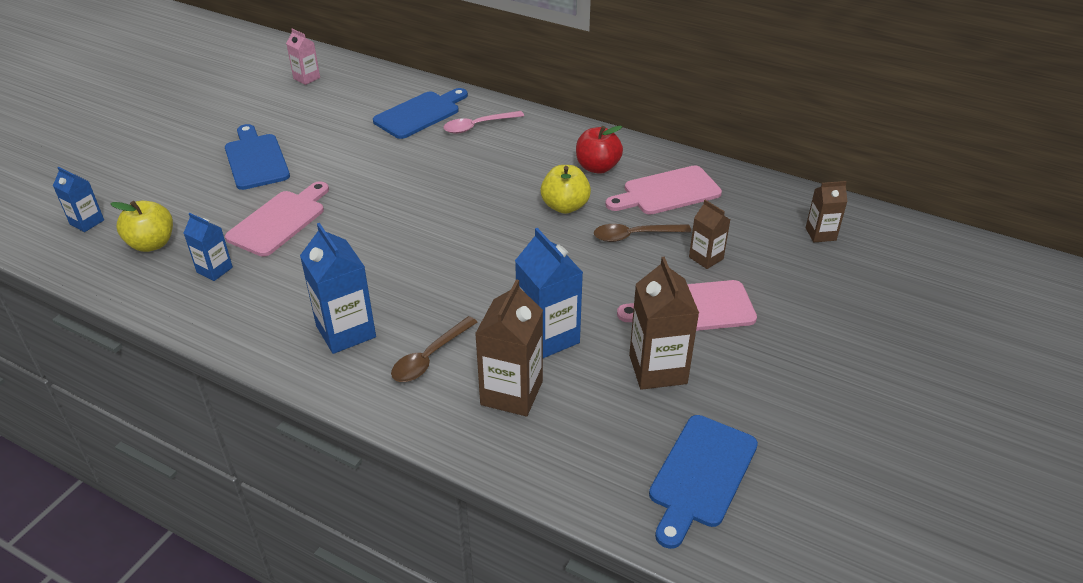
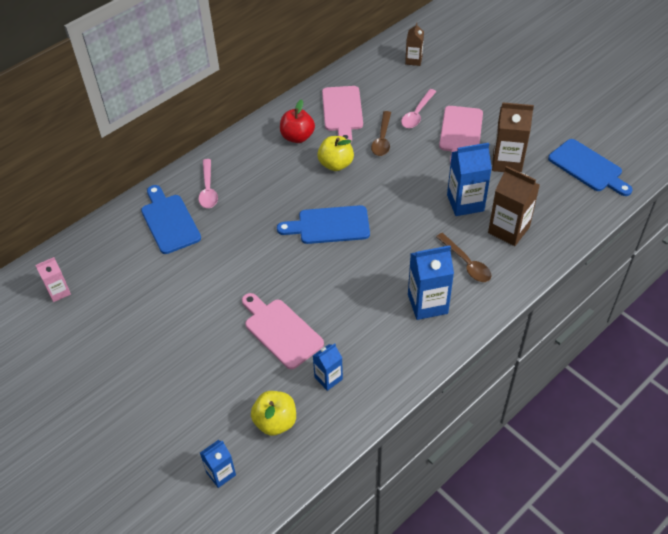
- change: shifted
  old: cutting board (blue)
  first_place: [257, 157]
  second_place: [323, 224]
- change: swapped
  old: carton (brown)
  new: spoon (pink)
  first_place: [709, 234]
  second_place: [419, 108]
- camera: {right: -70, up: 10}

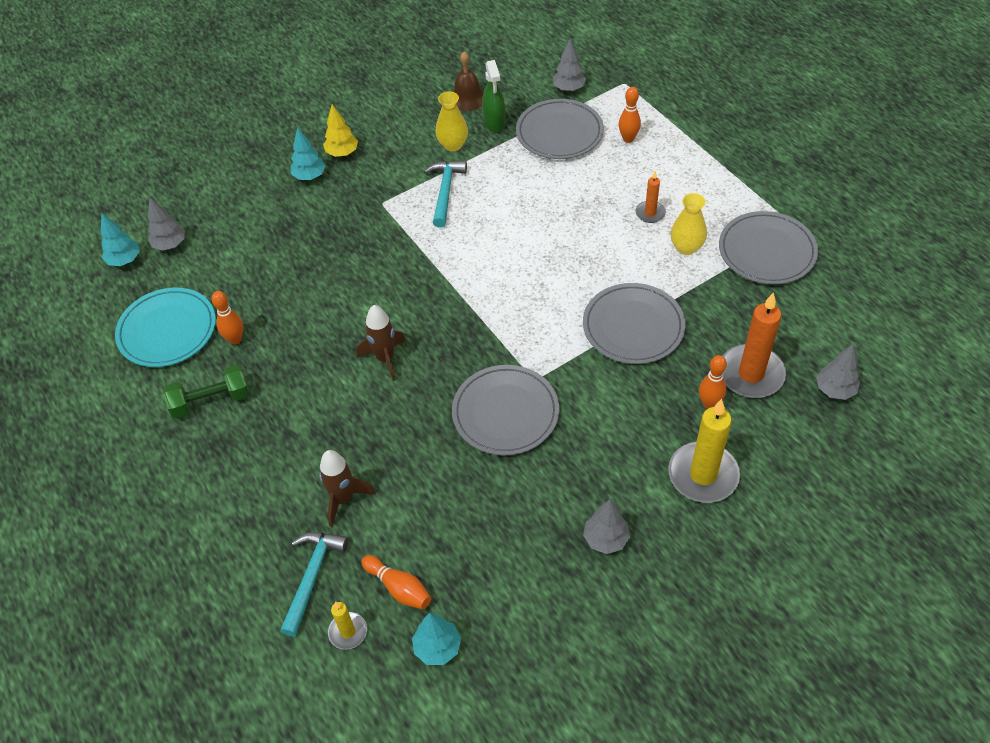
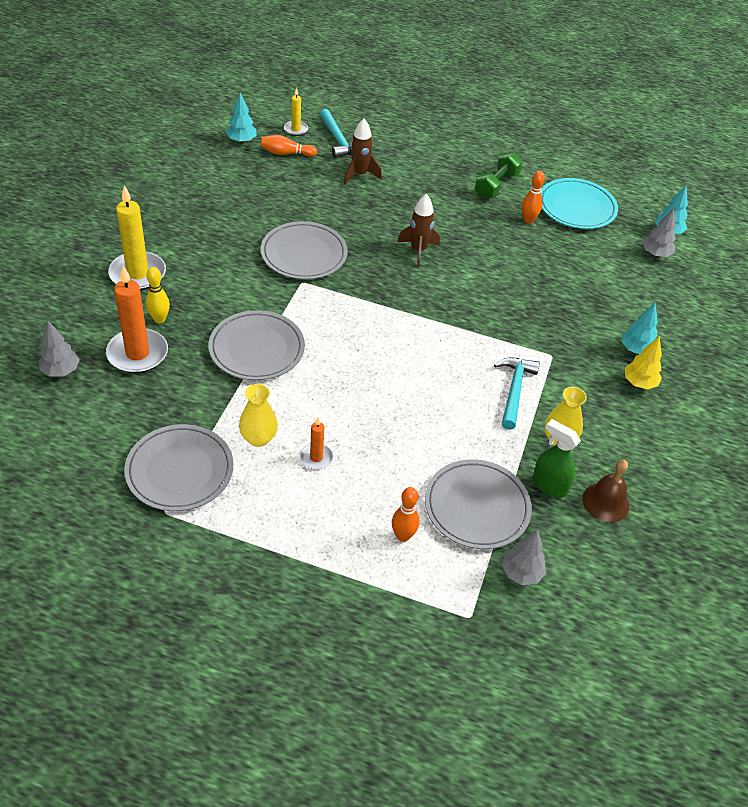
- change: gone
  old: tree (grey)
  first_place: [606, 526]
- change: repainted
  old: bowling pin (orange)
  new: bowling pin (yellow)
  first_place: [713, 382]
  second_place: [158, 295]
- change: rotated
  old: hammer (turquoise)
  first_place: [445, 194]
  second_place: [517, 394]
  degrees: -135
- camera: {right: 135, up: -5}

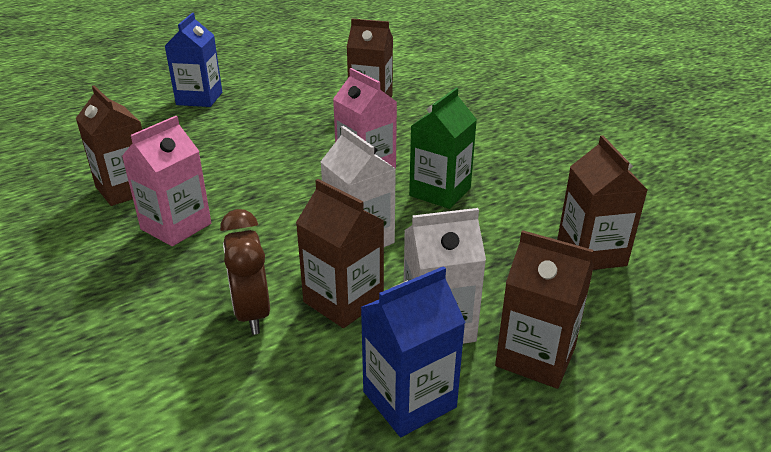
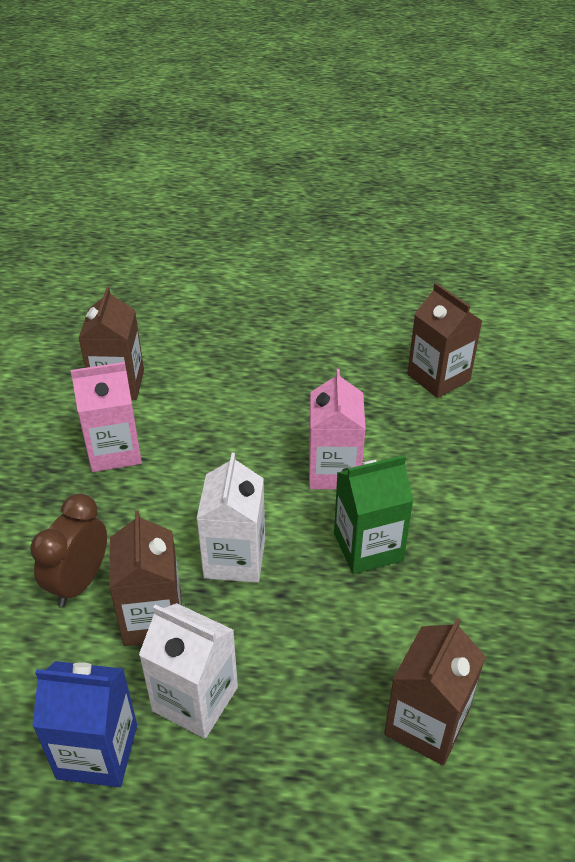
- change: gone
  old: carton (blue)
  first_place: [193, 60]
- change: gone
  old: carton (brown)
  first_place: [544, 309]
- camera: {right: 40, up: 10}

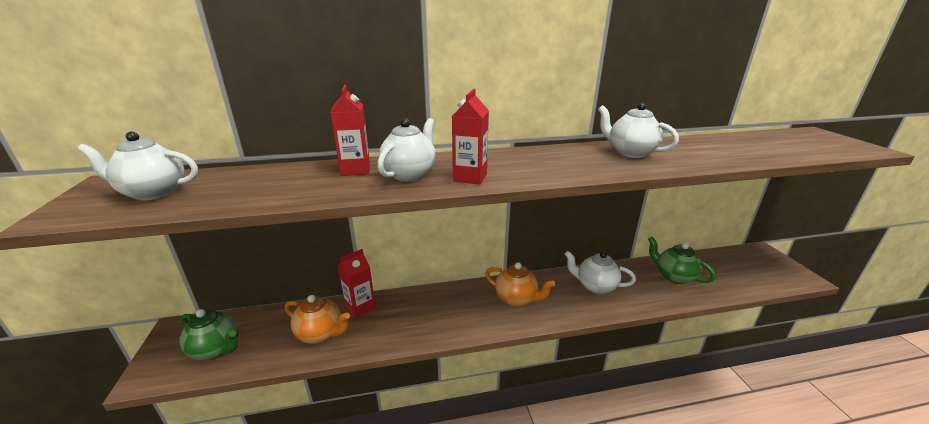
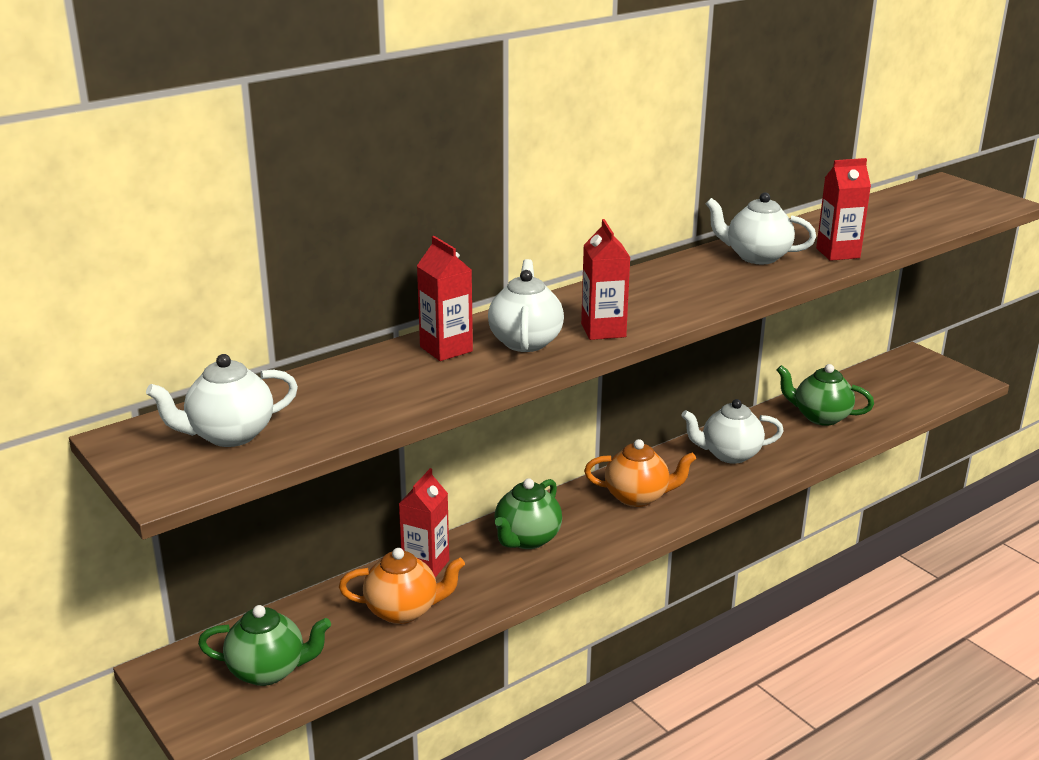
- change: new
  new: teapot (green)
  second_place: [528, 513]
- change: new
  new: carton (red)
  second_place: [843, 209]
- camera: {right: -25, up: 0}

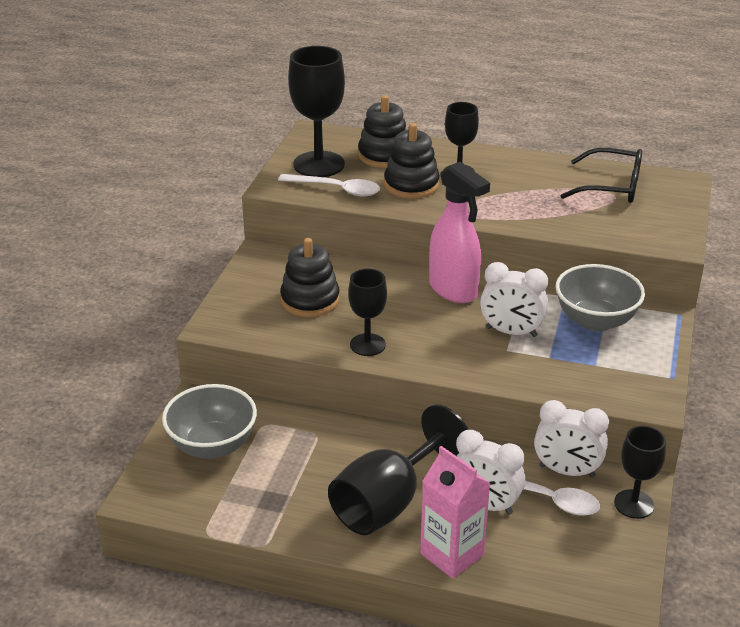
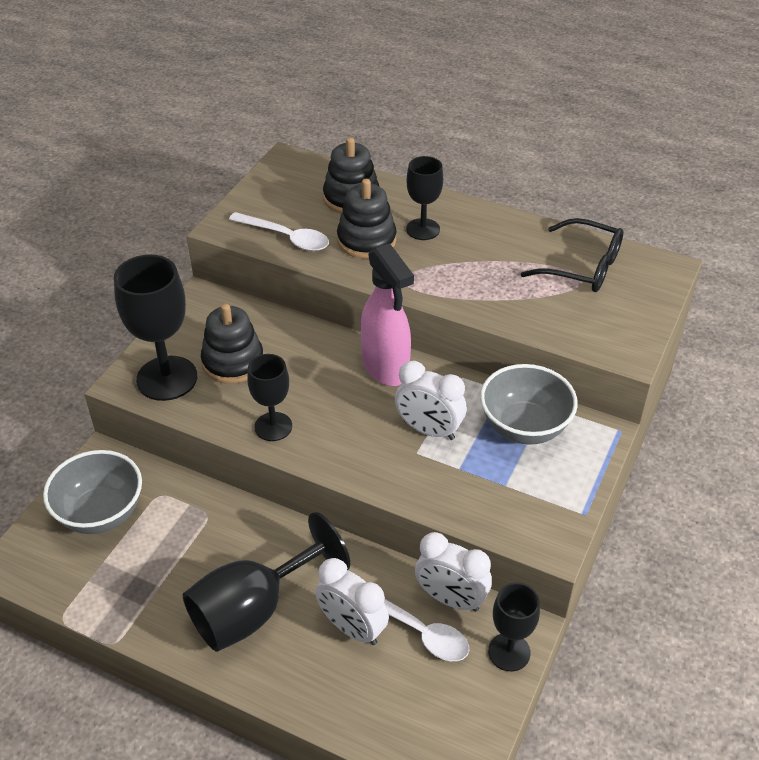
- change: gone
  old: carton (pink)
  first_place: [455, 512]
- change: shifted
  old: goblet (black)
  first_place: [316, 111]
  second_place: [155, 328]
- camera: {right: 10, up: 10}

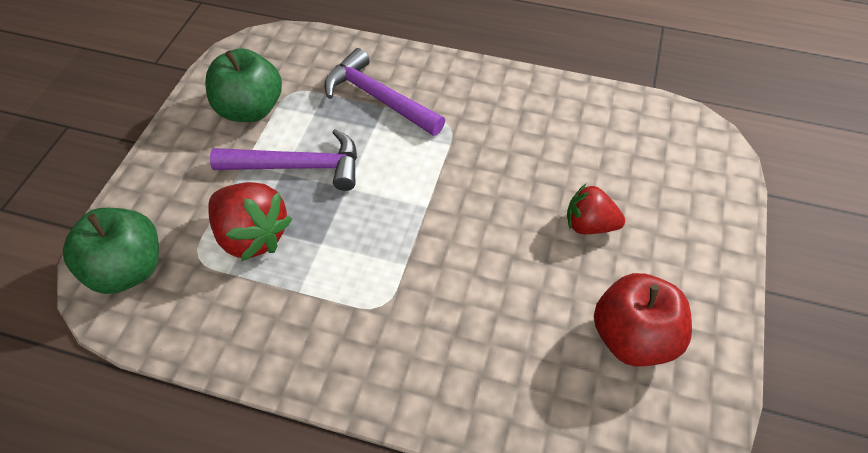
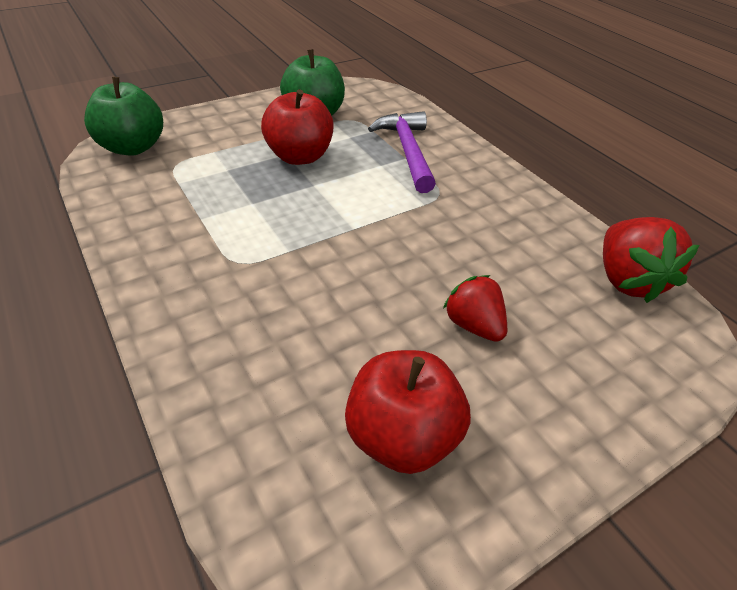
- change: shifted
  old: strawberry (red)
  first_place: [250, 222]
  second_place: [651, 260]
- change: swapped
  old: hammer (purple)
  new: apple (red)
  first_place: [283, 160]
  second_place: [297, 127]
- camera: {right: 40, up: -10}

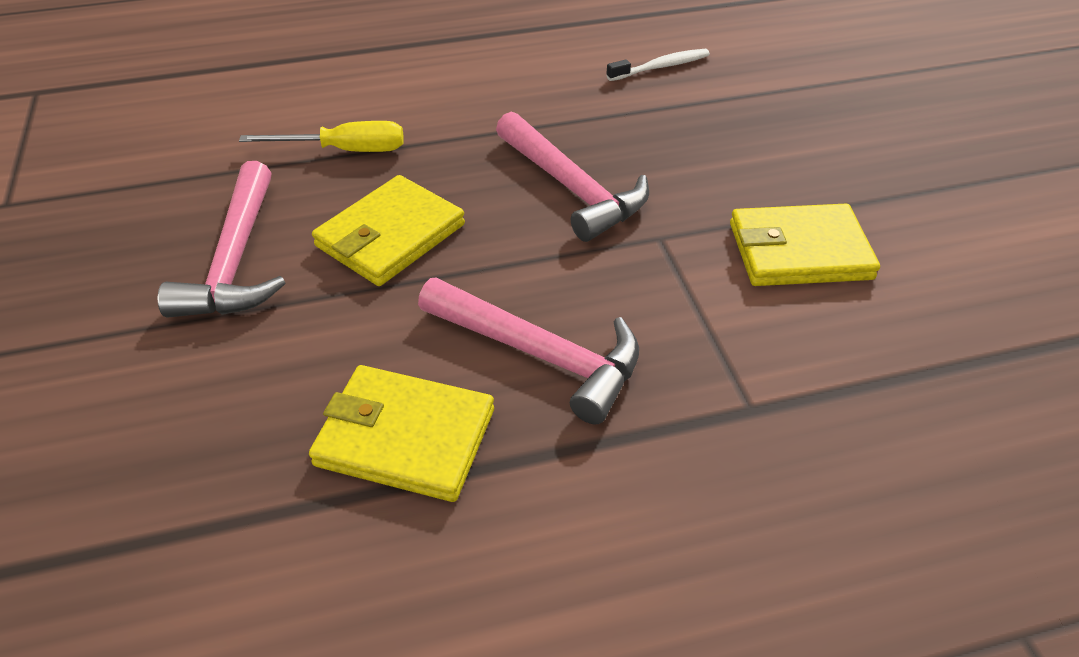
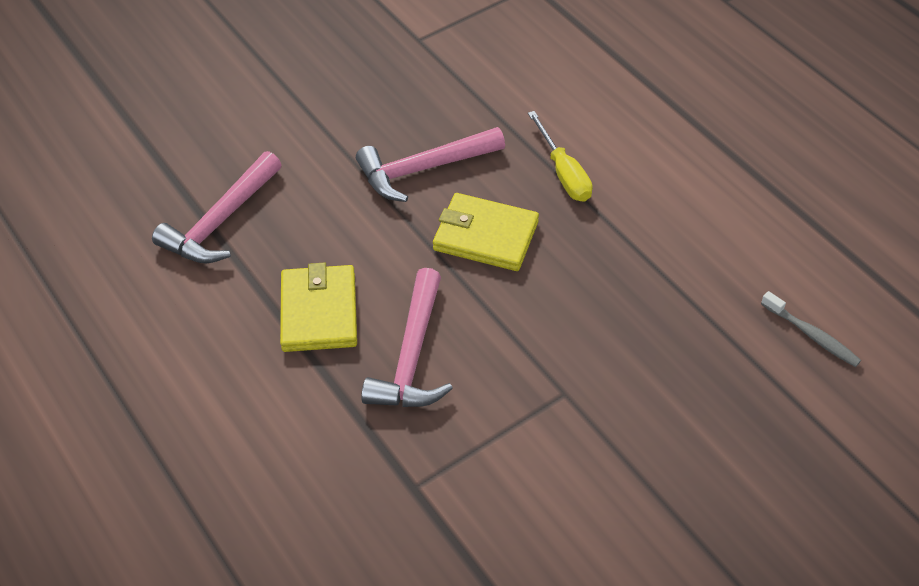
- change: gone
  old: wallet (yellow)
  first_place: [805, 245]
- change: shifted
  old: hammer (pink)
  first_place: [572, 177]
  second_place: [217, 207]
- change: repainted
  old: toothbrush (white)
  new: toothbrush (grey)
  first_place: [658, 65]
  second_place: [811, 329]
- camera: {right: 70, up: 5}

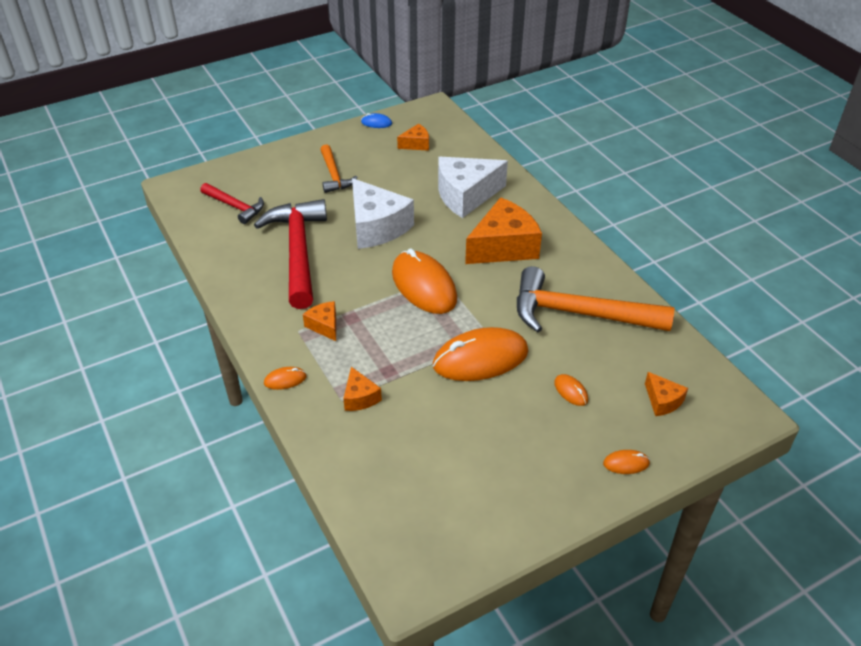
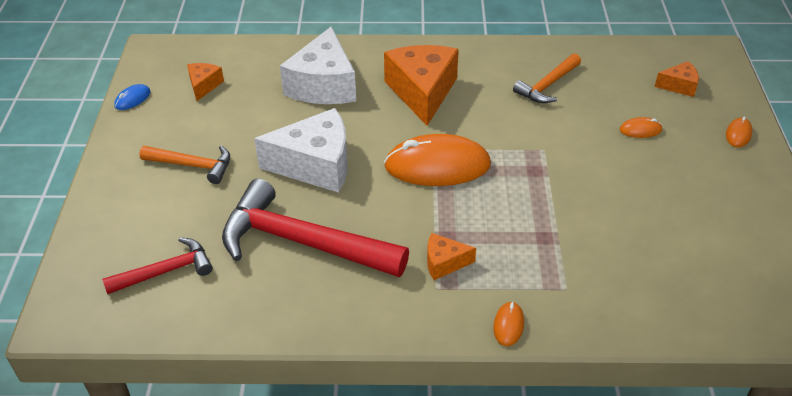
- change: gone
  old: cheese (orange)
  first_place: [362, 389]
- change: gone
  old: mouse (orange)
  first_place: [480, 354]
- change: scaled
  old: hammer (orange)
  first_place: [595, 299]
  second_place: [547, 78]
  factor: 0.53
- camera: {right: -60, up: 0}

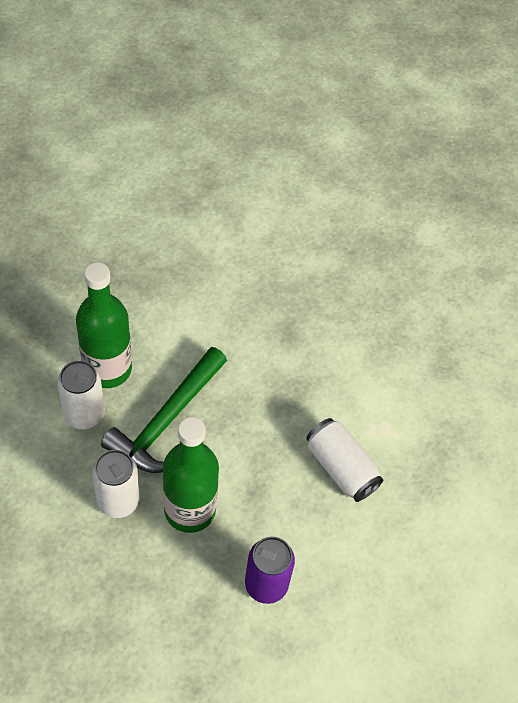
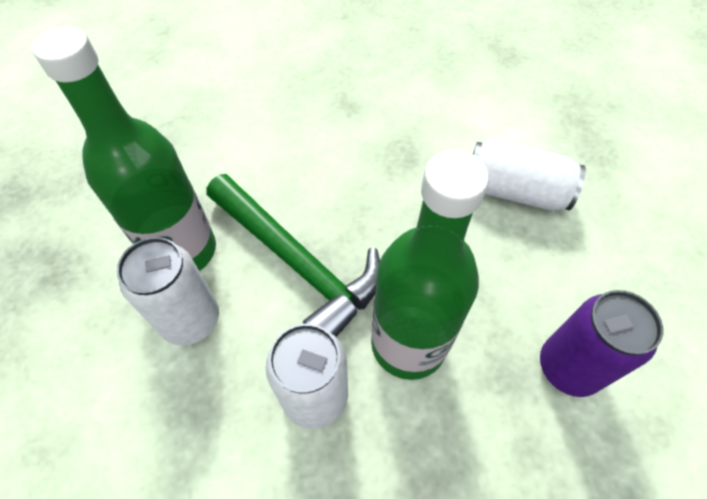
- change: rotated
  old: hammer (green)
  first_place: [164, 410]
  second_place: [293, 255]
  degrees: -45
- camera: {right: -30, up: 0}

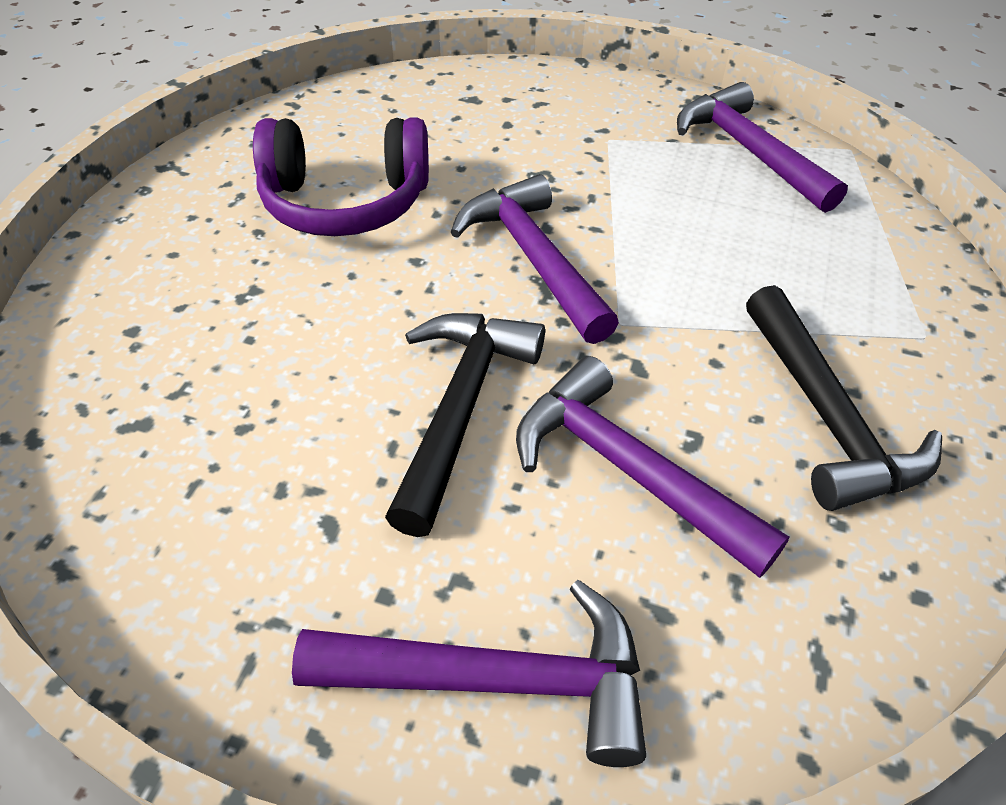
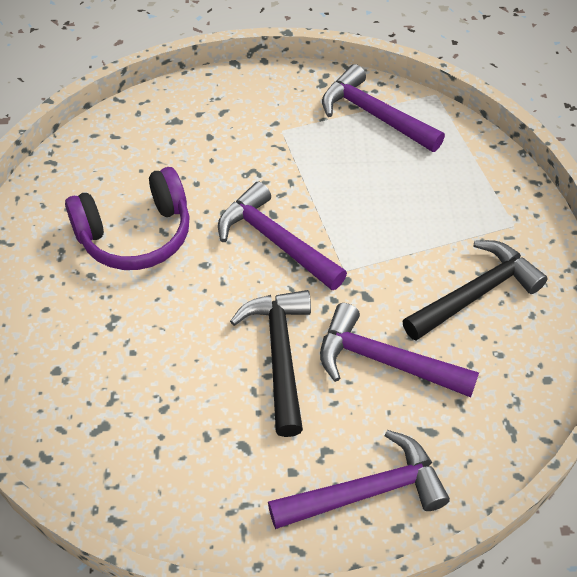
- change: rotated
  old: hammer (black)
  first_place: [844, 398]
  second_place: [475, 290]
  degrees: -90
- camera: {right: -20, up: 5}

